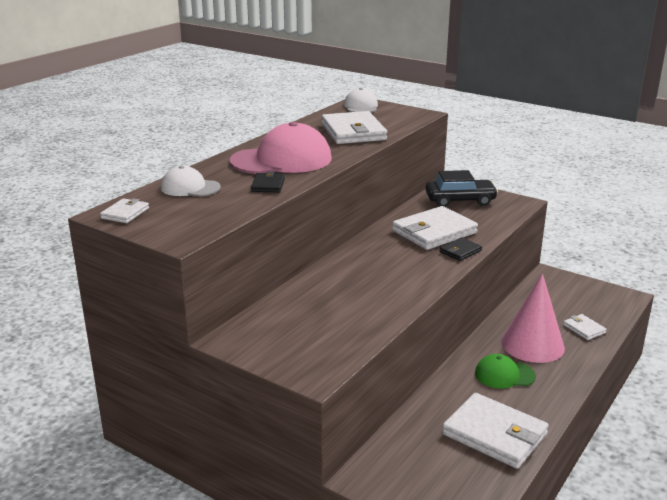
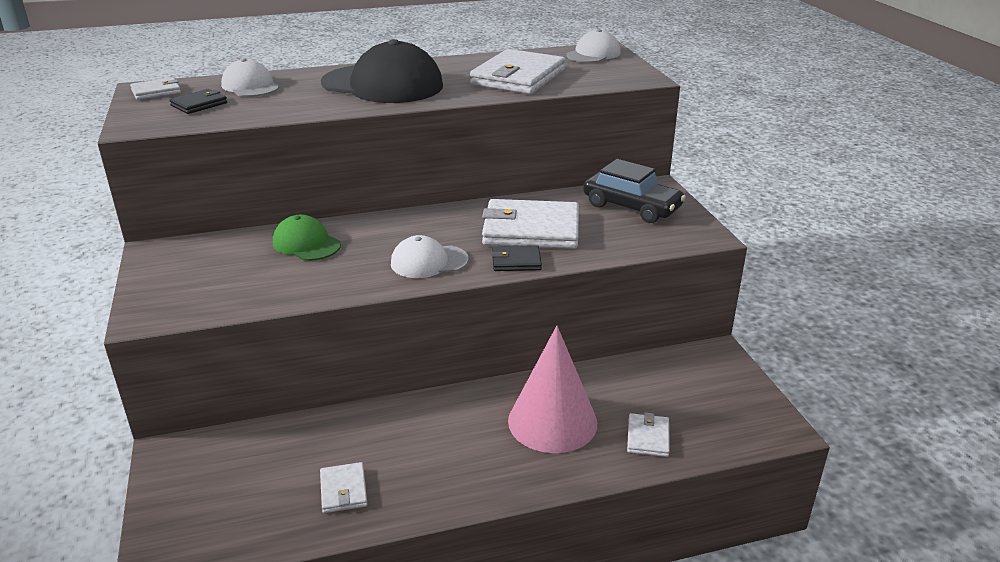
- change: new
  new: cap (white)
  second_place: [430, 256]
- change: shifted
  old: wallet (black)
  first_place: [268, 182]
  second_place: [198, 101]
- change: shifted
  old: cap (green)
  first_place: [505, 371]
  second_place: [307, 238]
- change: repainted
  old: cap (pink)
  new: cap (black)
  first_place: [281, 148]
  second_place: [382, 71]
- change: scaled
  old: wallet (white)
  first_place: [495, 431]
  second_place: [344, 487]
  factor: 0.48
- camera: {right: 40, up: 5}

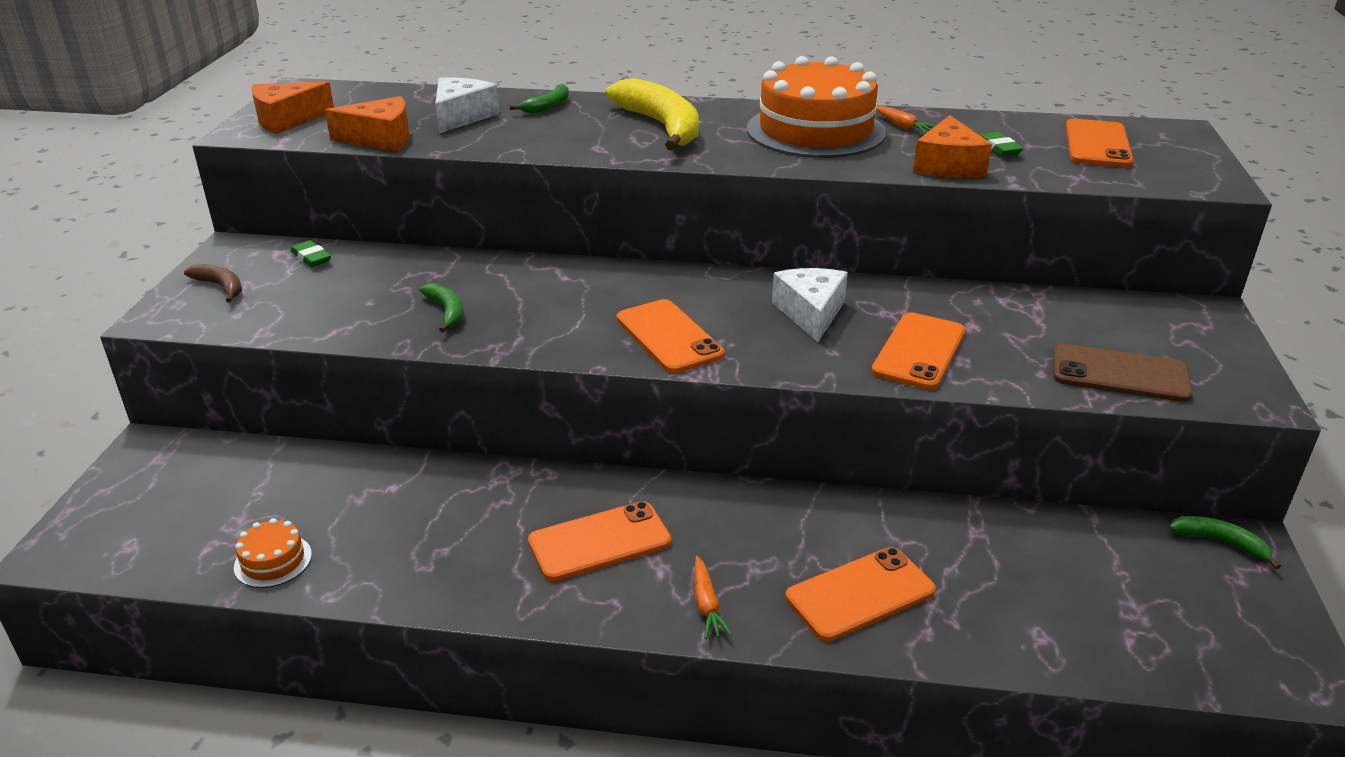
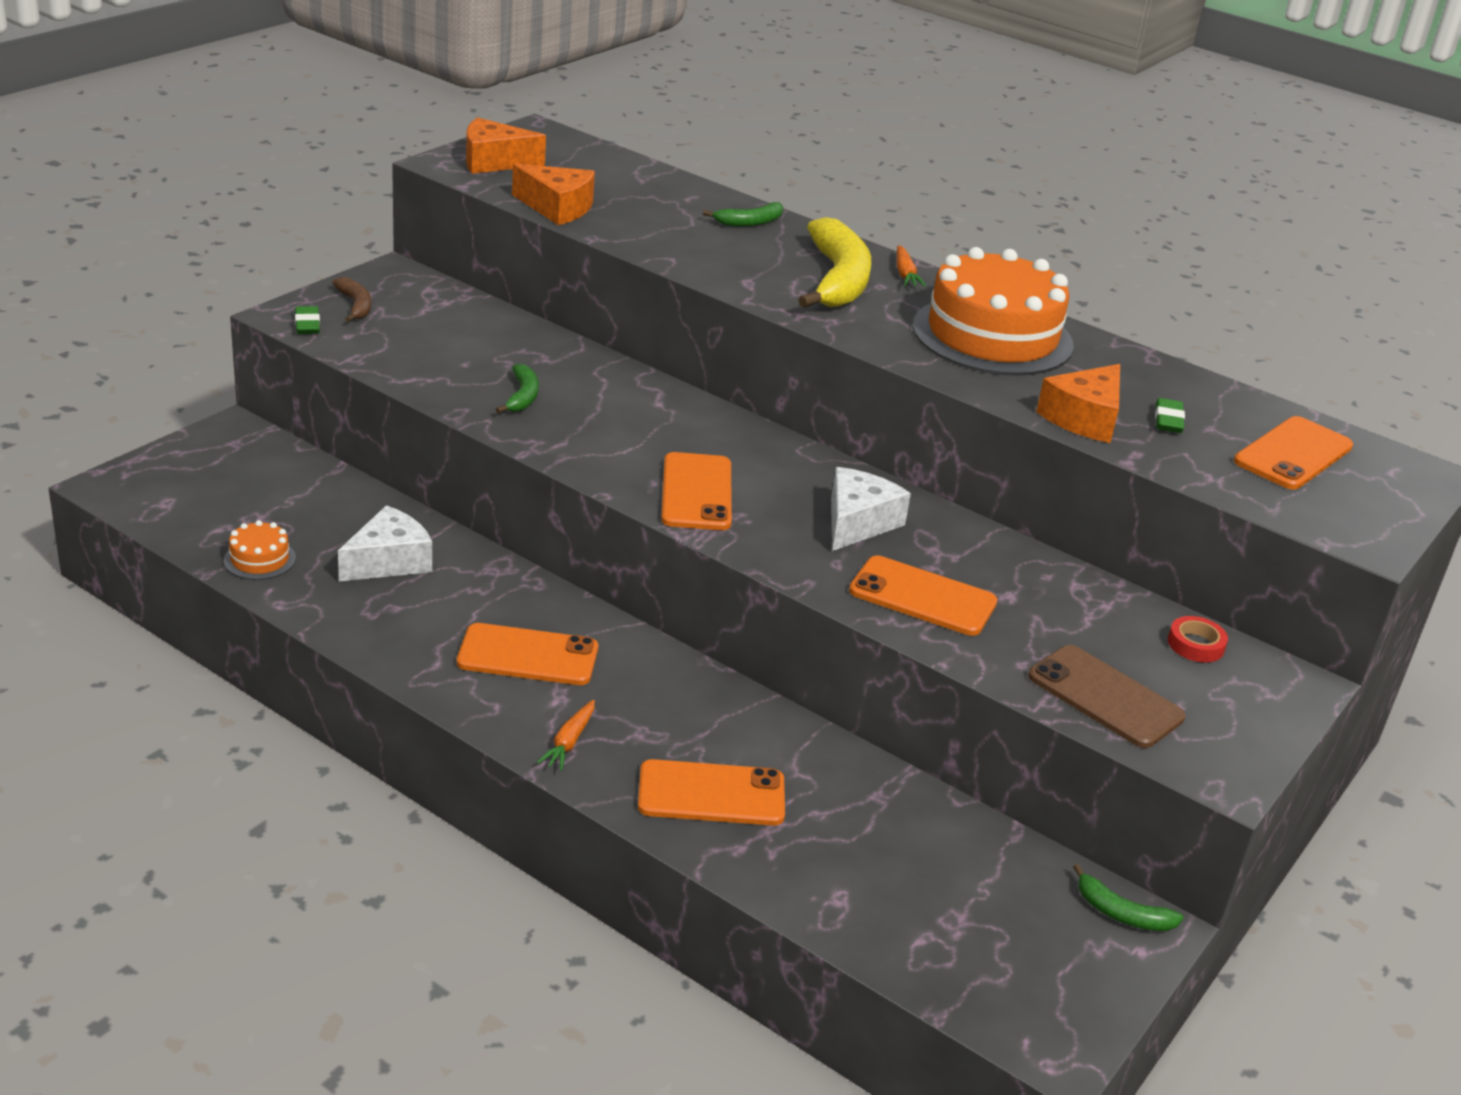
- change: new
  new: tape (red)
  second_place: [1198, 639]
- change: shifted
  old: eraser (green)
  first_place: [311, 253]
  second_place: [307, 320]
- change: shifted
  old: cheese (white)
  first_place: [467, 105]
  second_place: [385, 543]
- change: shifted
  old: carrot (orange)
  first_place: [905, 120]
  second_place: [911, 266]
- change: rotated
  old: phone (orange)
  first_place: [918, 351]
  second_place: [923, 596]
  degrees: 60
- change: rotated
  old: banana (green)
  first_place: [1225, 542]
  second_place: [1128, 897]
  degrees: 150
- camera: {right: 25, up: 0}

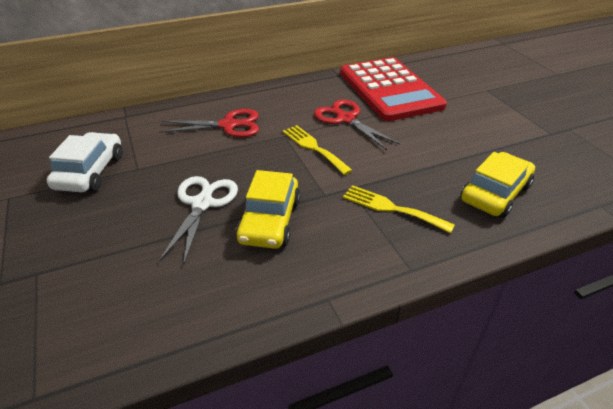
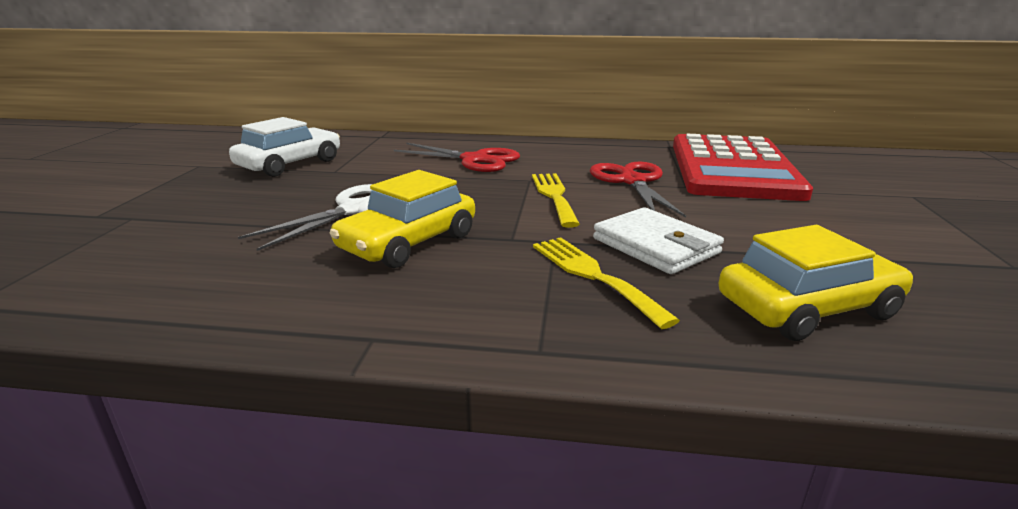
- change: new
  new: wallet (white)
  second_place: [658, 240]
- camera: {right: 30, up: -15}

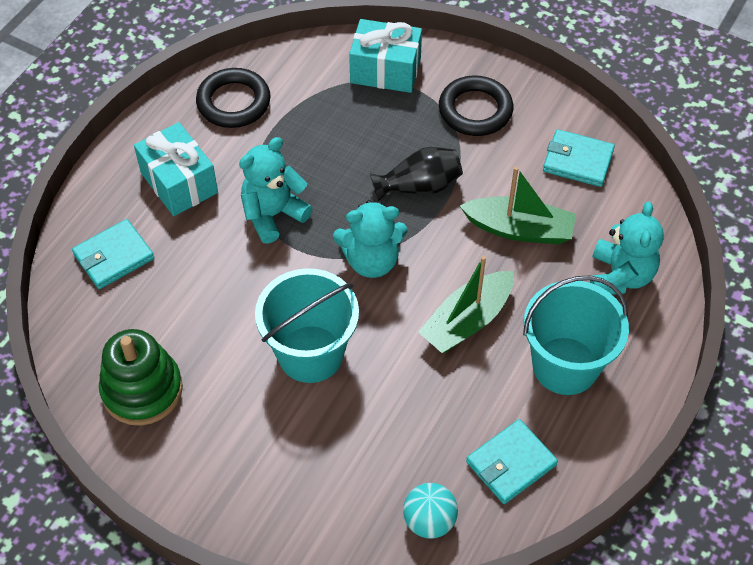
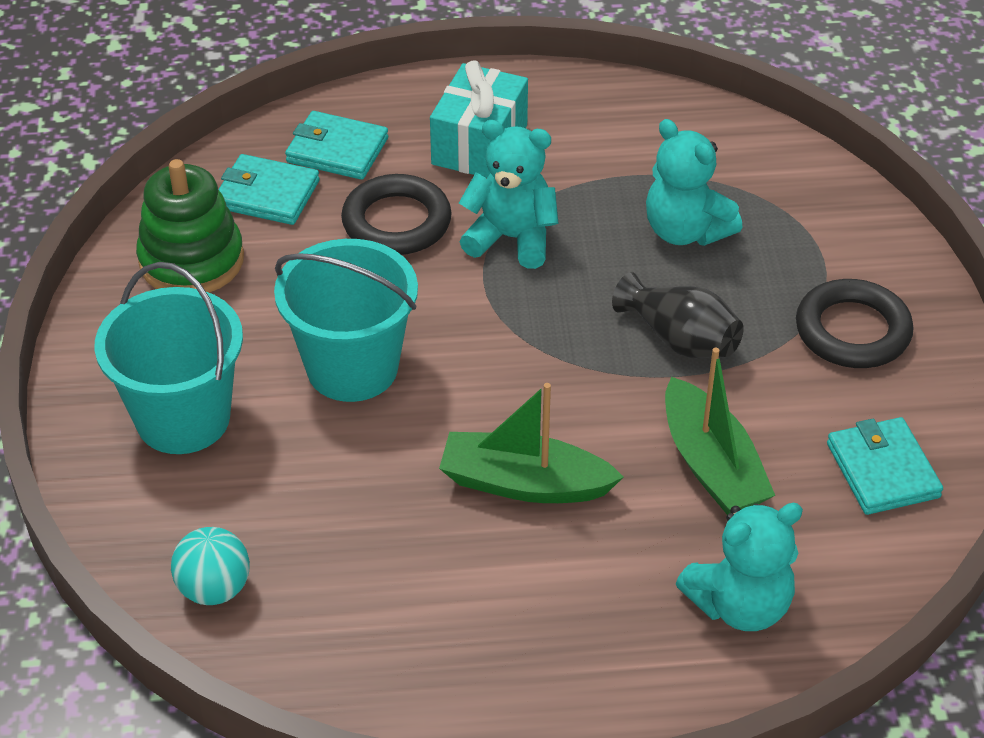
- change: gone
  old: gift (turquoise)
  first_place: [385, 56]
- change: shifted
  old: ring (black)
  first_place: [233, 98]
  second_place: [396, 214]
- change: shifted
  old: teddy bear (turquoise)
  first_place: [370, 239]
  second_place: [694, 182]
- change: shifted
  old: wallet (turquoise)
  first_place: [512, 461]
  second_place: [269, 189]
- change: shifted
  old: bucket (turquoise)
  first_place: [576, 335]
  second_place: [168, 358]
- camera: {right: 55, up: -10}

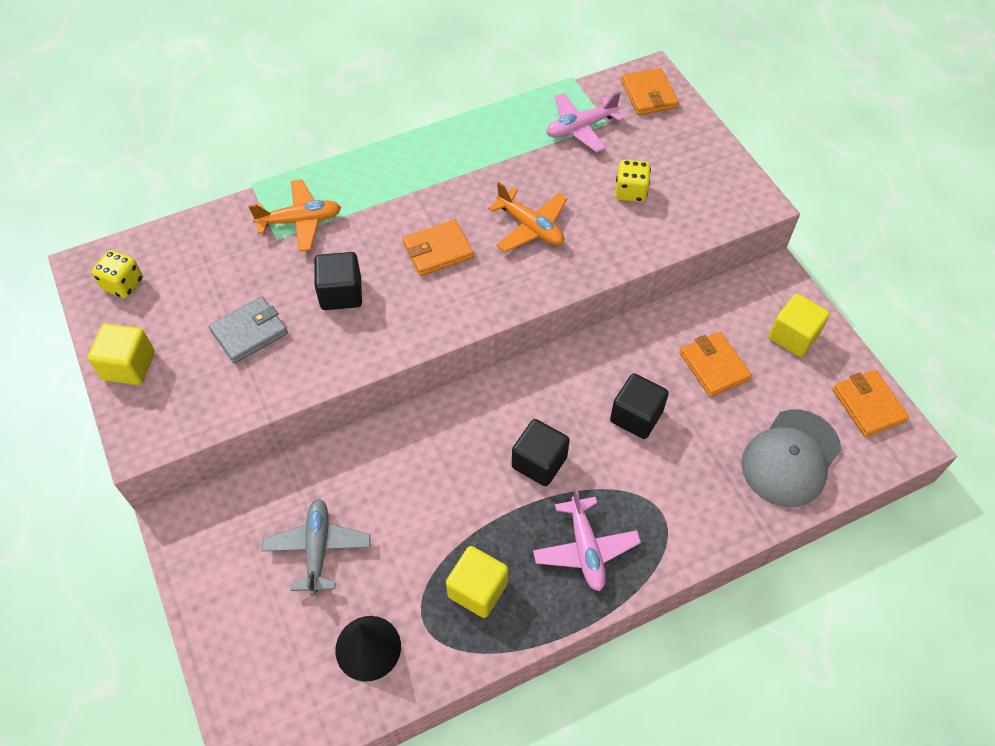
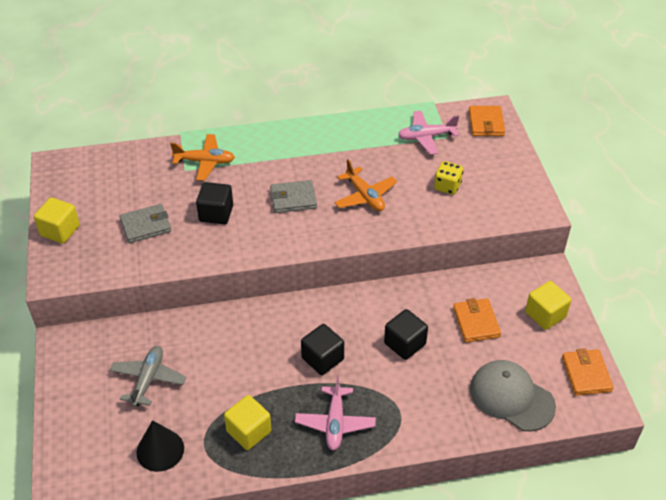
- change: gone
  old: dice (yellow)
  first_place: [117, 274]
- change: repainted
  old: wallet (orange)
  new: wallet (grey)
  first_place: [438, 248]
  second_place: [293, 196]
- change: rotated
  old: cap (grey)
  first_place: [791, 458]
  second_place: [513, 395]
  degrees: 75
- camera: {right: 15, up: -10}

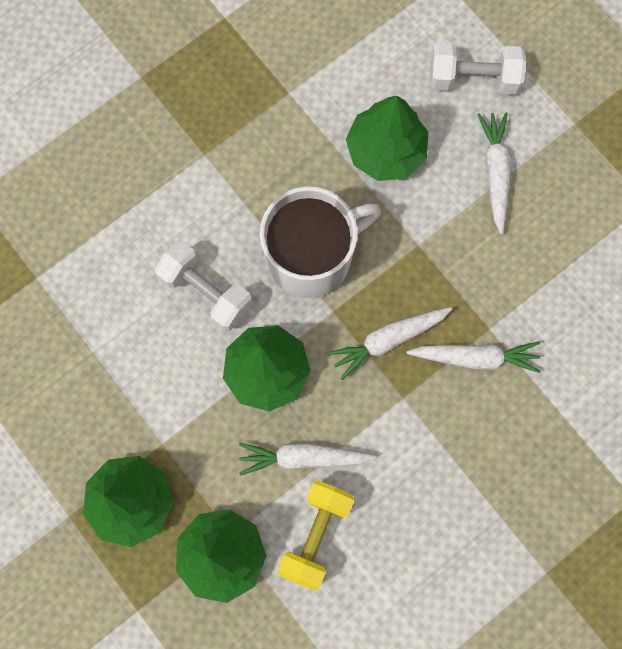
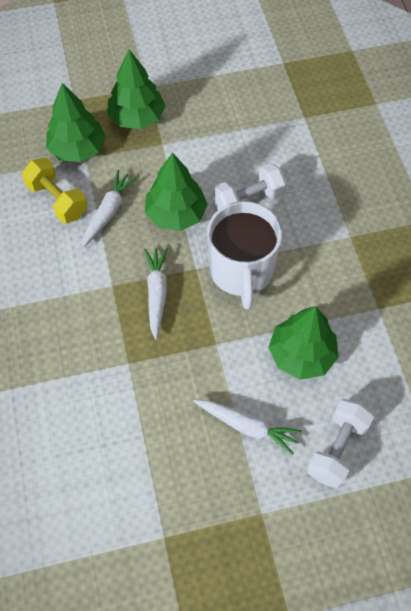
- change: gone
  old: carrot (white)
  first_place: [473, 357]
- camera: {right: 115, up: -15}

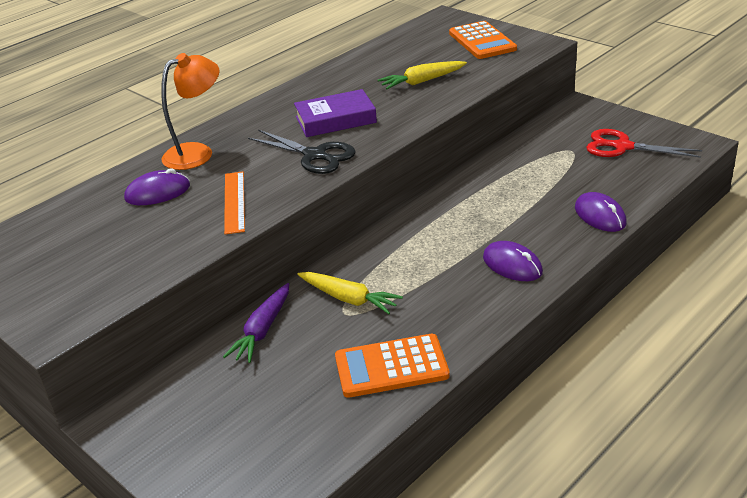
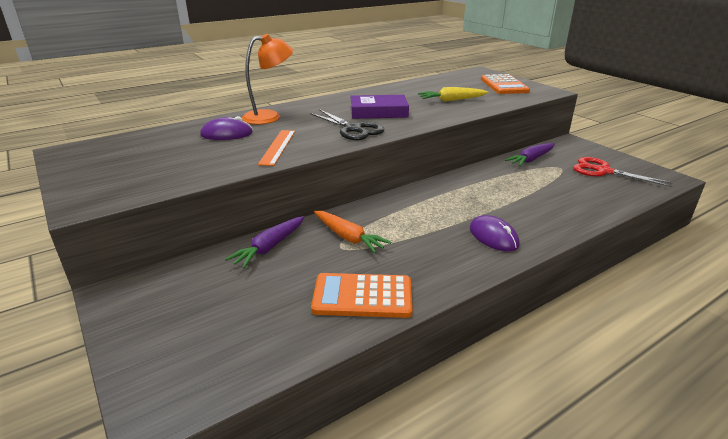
- change: gone
  old: mouse (purple)
  first_place: [601, 212]
- change: new
  new: carrot (purple)
  second_place: [530, 154]
- change: repainted
  old: carrot (yellow)
  new: carrot (orange)
  first_place: [350, 293]
  second_place: [352, 232]
- camera: {right: 10, up: -5}

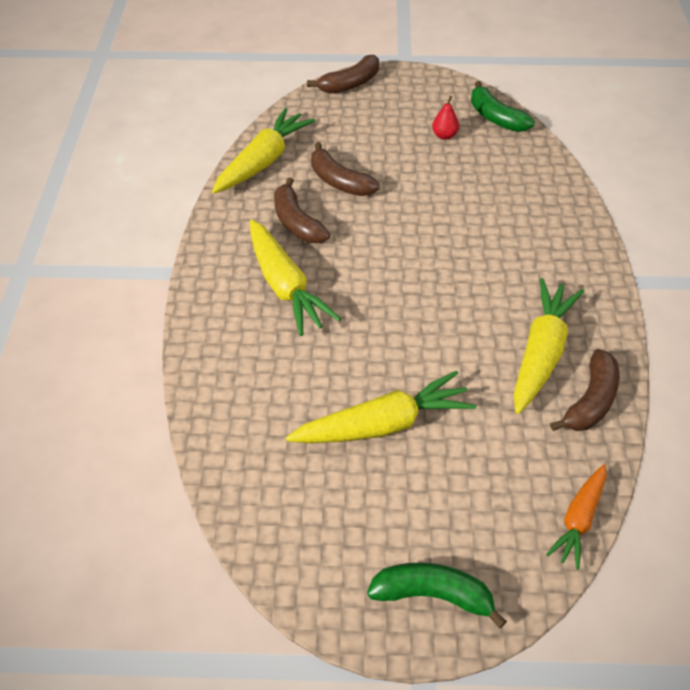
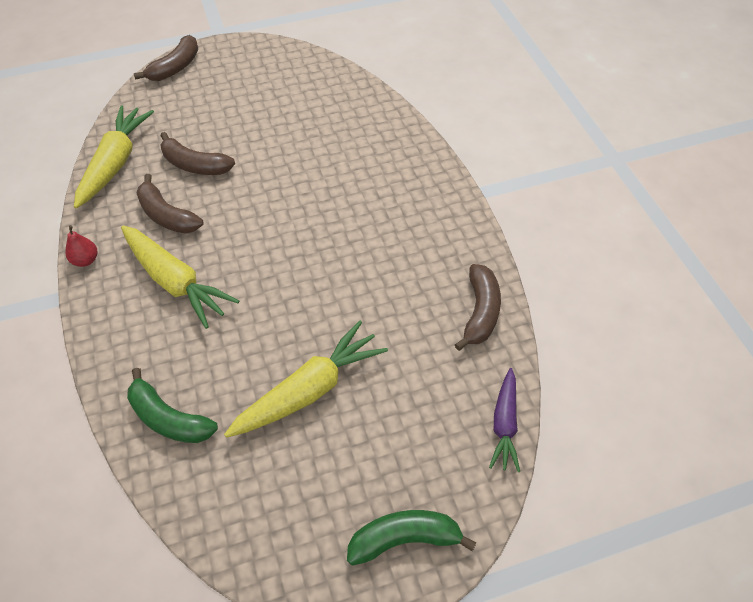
- change: gone
  old: carrot (yellow)
  first_place: [549, 346]
- change: shifted
  old: pear (red)
  first_place: [445, 118]
  second_place: [81, 246]
- change: shifted
  old: banana (green)
  first_place: [503, 106]
  second_place: [172, 405]
- change: repainted
  old: carrot (orange)
  new: carrot (purple)
  first_place: [576, 517]
  second_place: [504, 420]
- camera: {right: -20, up: 5}

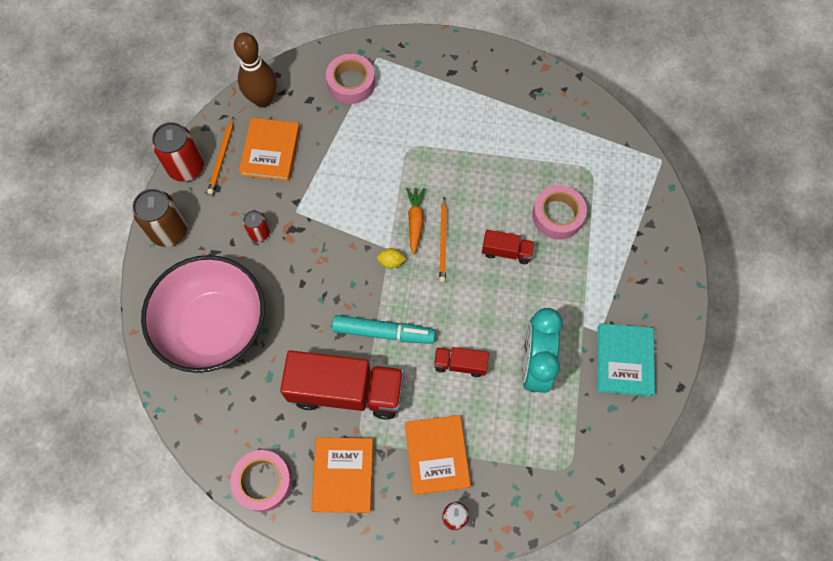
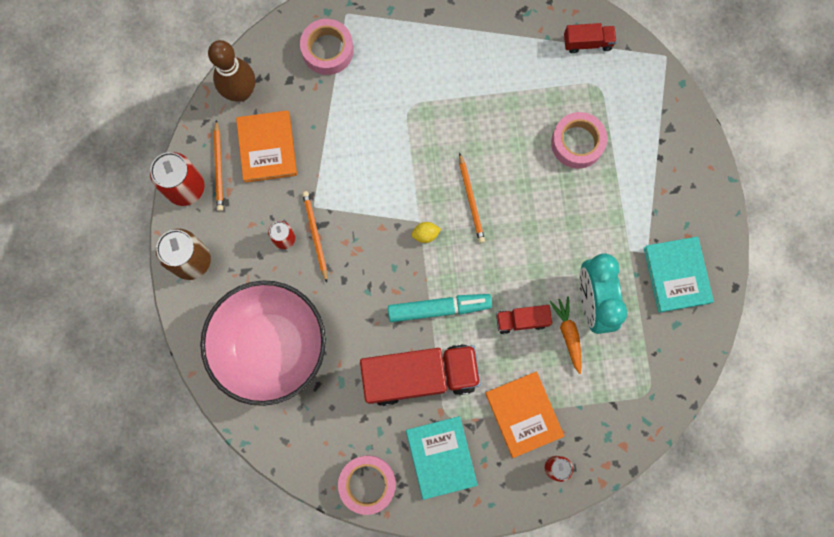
- change: new
  new: pencil (orange)
  second_place: [314, 237]
- change: shifted
  old: carrot (orange)
  first_place: [415, 221]
  second_place: [565, 335]
- change: shifted
  old: truck (red)
  first_place: [508, 247]
  second_place: [590, 38]
- change: repainted
  old: book (orange)
  new: book (turquoise)
  first_place: [342, 475]
  second_place: [442, 458]
- camera: {right: -15, up: 10}

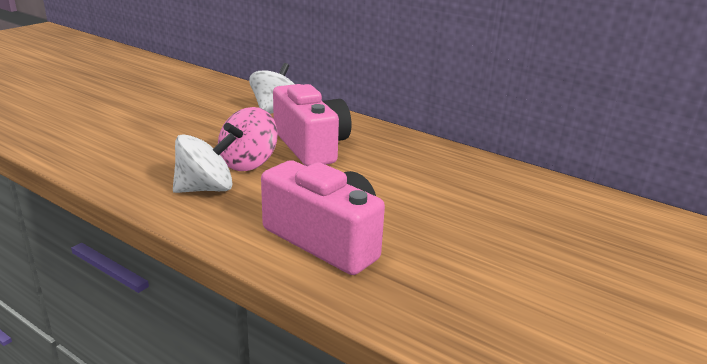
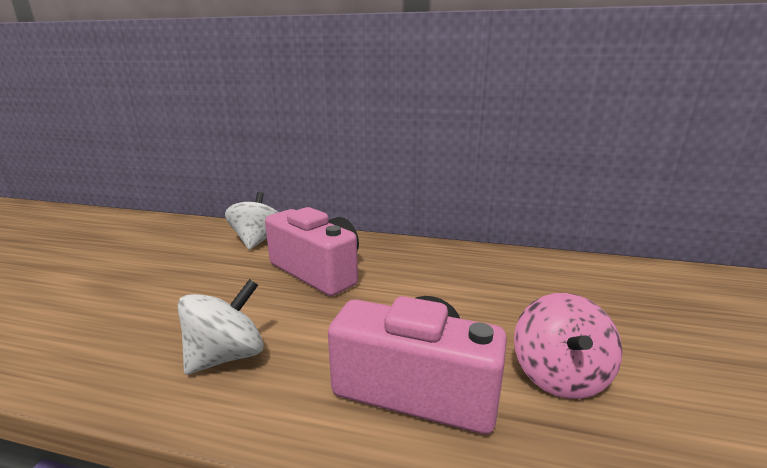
- change: shifted
  old: spinning top (pink)
  first_place: [248, 139]
  second_place: [568, 346]
- camera: {right: -20, up: -5}

